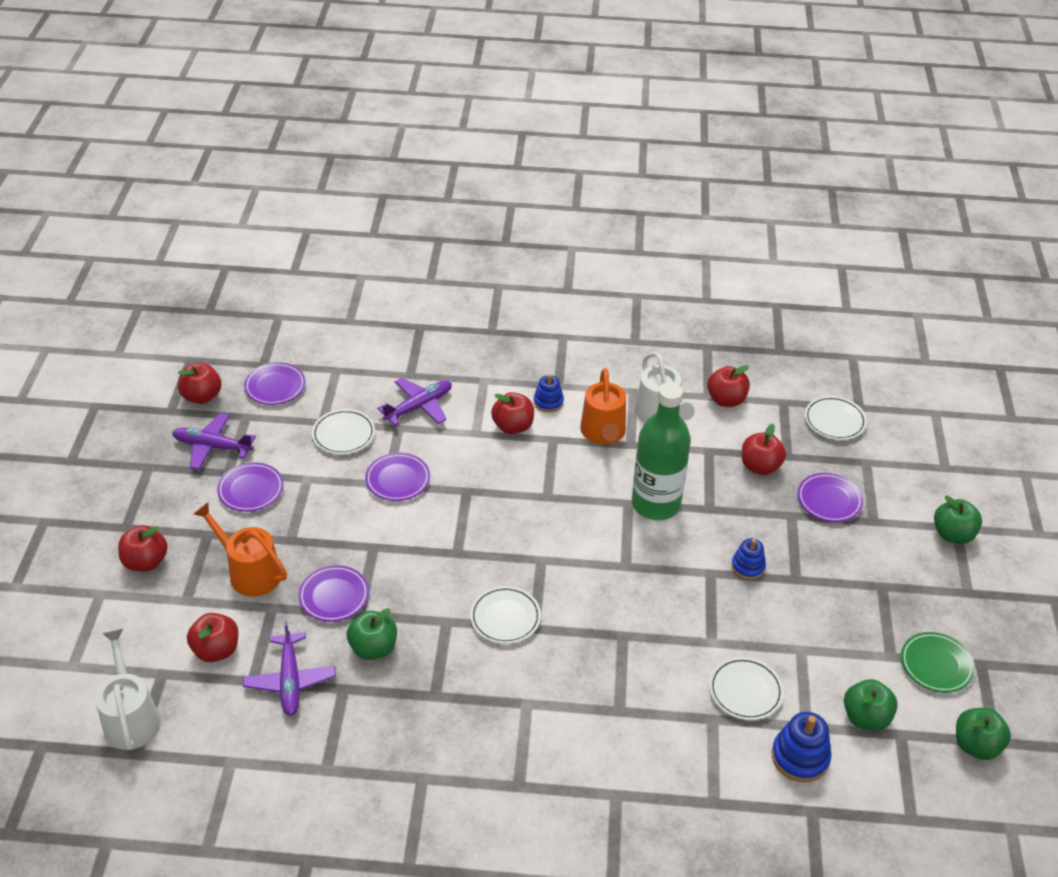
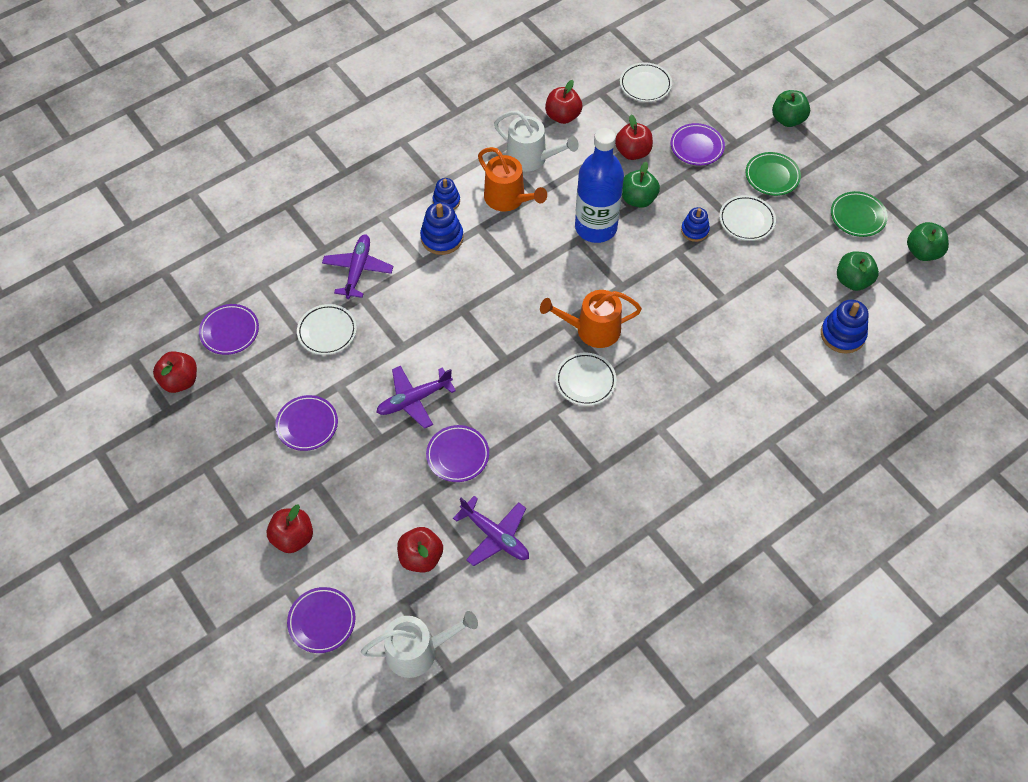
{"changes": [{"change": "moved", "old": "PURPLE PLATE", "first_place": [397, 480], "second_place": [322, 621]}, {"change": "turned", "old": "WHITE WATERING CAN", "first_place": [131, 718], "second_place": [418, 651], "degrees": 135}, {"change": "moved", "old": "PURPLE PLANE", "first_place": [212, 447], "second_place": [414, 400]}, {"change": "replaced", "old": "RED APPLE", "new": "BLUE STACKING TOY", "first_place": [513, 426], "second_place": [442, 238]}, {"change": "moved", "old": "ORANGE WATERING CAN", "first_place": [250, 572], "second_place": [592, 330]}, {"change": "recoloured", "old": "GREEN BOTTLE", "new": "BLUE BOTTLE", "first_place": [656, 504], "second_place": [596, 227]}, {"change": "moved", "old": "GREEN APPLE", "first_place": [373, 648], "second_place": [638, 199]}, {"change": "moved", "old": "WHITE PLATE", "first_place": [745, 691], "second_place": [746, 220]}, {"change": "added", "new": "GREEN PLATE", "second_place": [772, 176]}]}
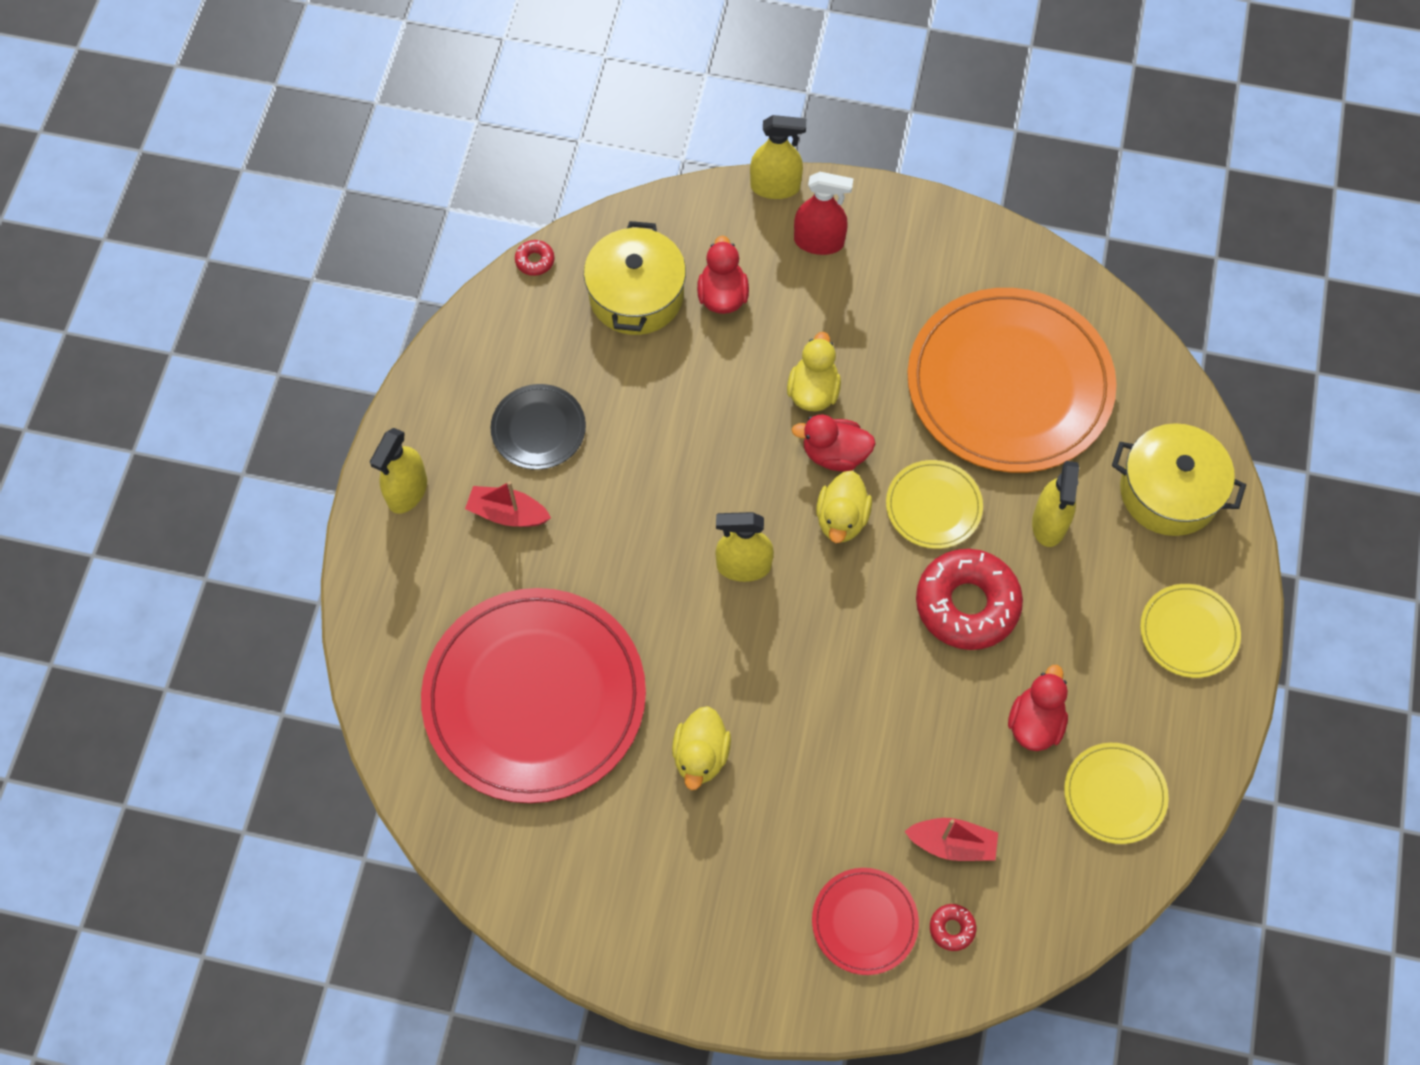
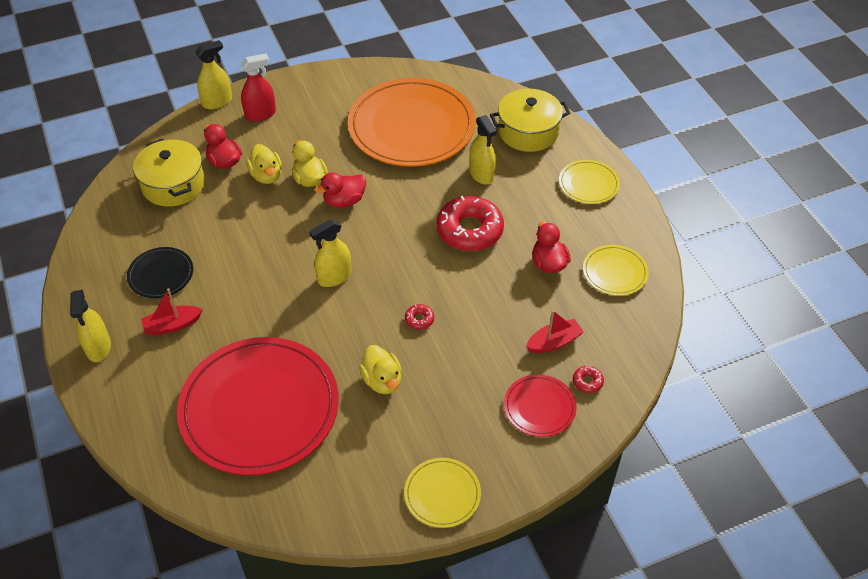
{"changes": [{"change": "moved", "old": "YELLOW DUCK", "first_place": [841, 519], "second_place": [266, 176]}, {"change": "moved", "old": "YELLOW PLATE", "first_place": [933, 506], "second_place": [442, 494]}, {"change": "moved", "old": "RED DONUT", "first_place": [535, 261], "second_place": [419, 319]}]}
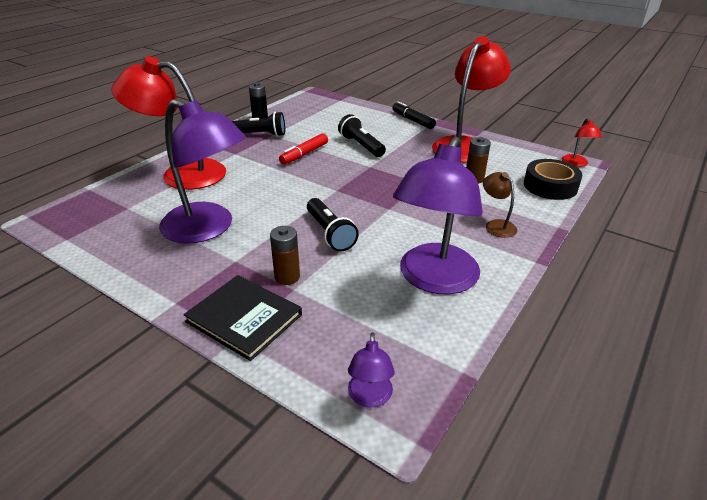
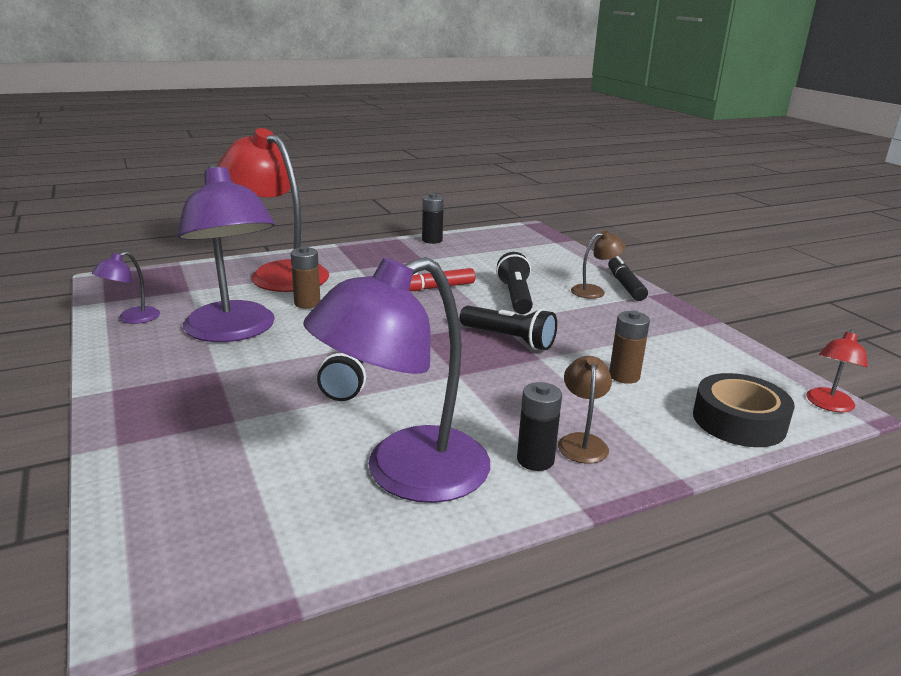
{"changes": [{"change": "moved", "old": "PURPLE LAMP", "first_place": [369, 397], "second_place": [132, 319]}, {"change": "moved", "old": "BROWN BATTERY", "first_place": [287, 277], "second_place": [307, 303]}, {"change": "moved", "old": "BLACK FLASHLIGHT", "first_place": [259, 135], "second_place": [509, 339]}, {"change": "added", "new": "BLACK BATTERY", "second_place": [535, 460]}, {"change": "added", "new": "BROWN LAMP", "second_place": [594, 291]}, {"change": "removed", "old": "BLACK BOOK", "first_place": [244, 318]}, {"change": "removed", "old": "RED LAMP", "first_place": [465, 145]}]}
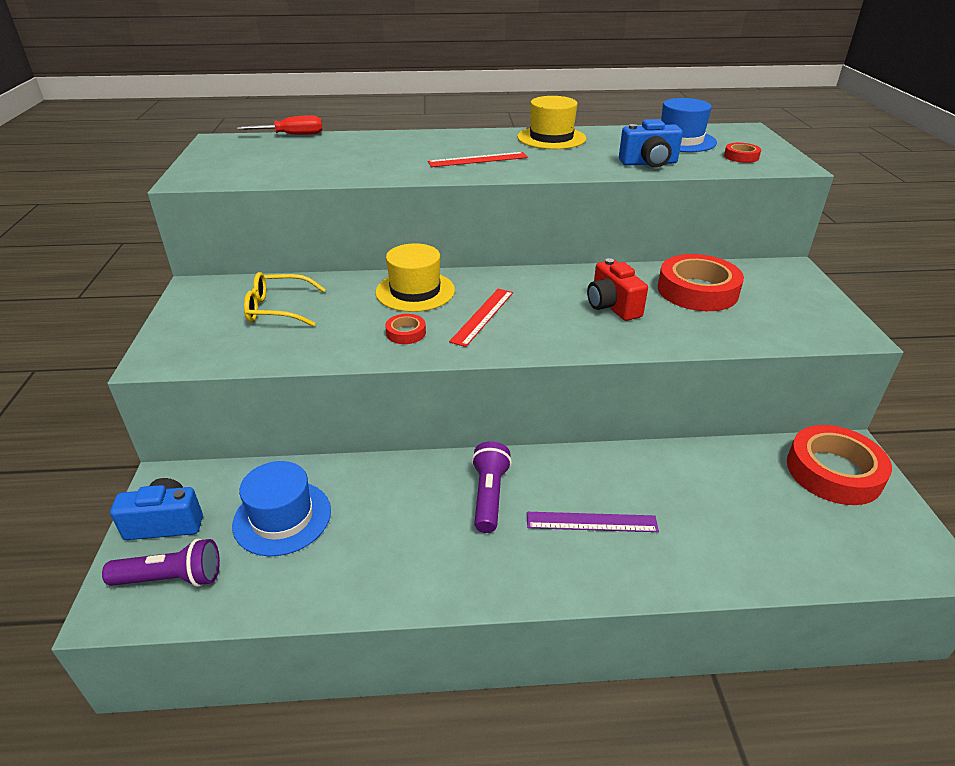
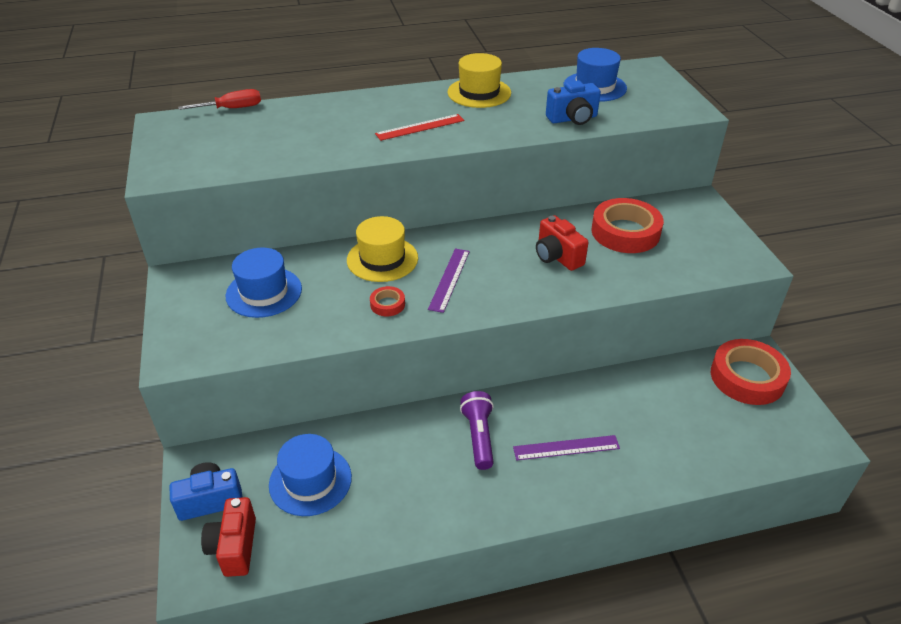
{"changes": [{"change": "replaced", "old": "PURPLE FLASHLIGHT", "new": "RED CAMERA", "first_place": [171, 578], "second_place": [234, 547]}, {"change": "replaced", "old": "YELLOW GLASSES", "new": "BLUE HAT", "first_place": [278, 309], "second_place": [264, 292]}, {"change": "recoloured", "old": "RED RULER", "new": "PURPLE RULER", "first_place": [482, 316], "second_place": [449, 279]}, {"change": "removed", "old": "RED TAPE", "first_place": [741, 157]}]}
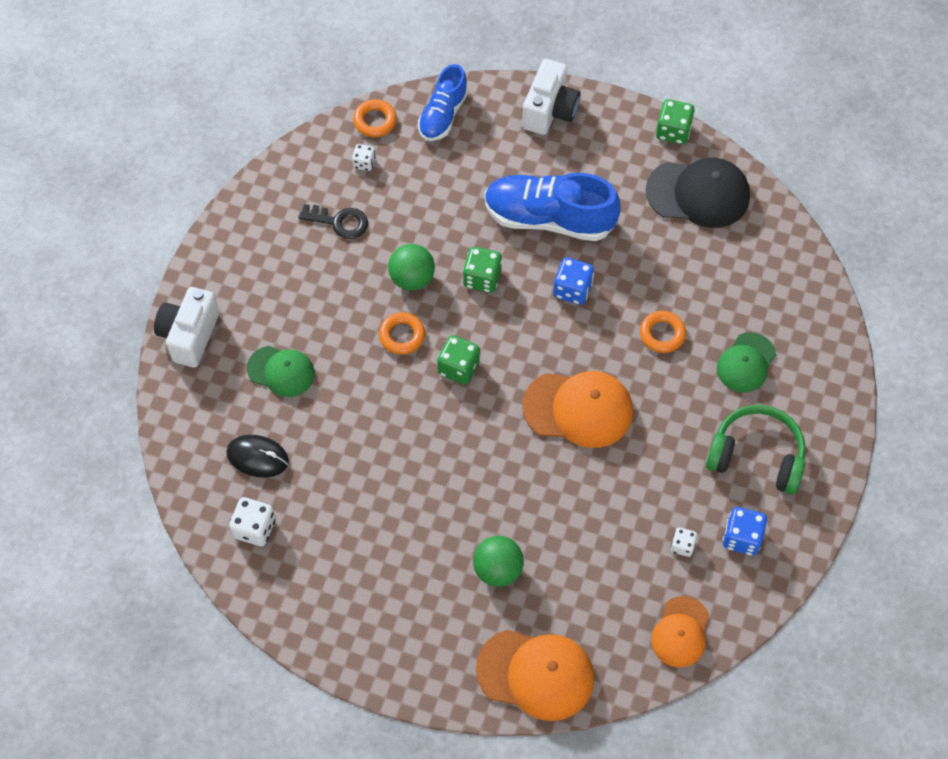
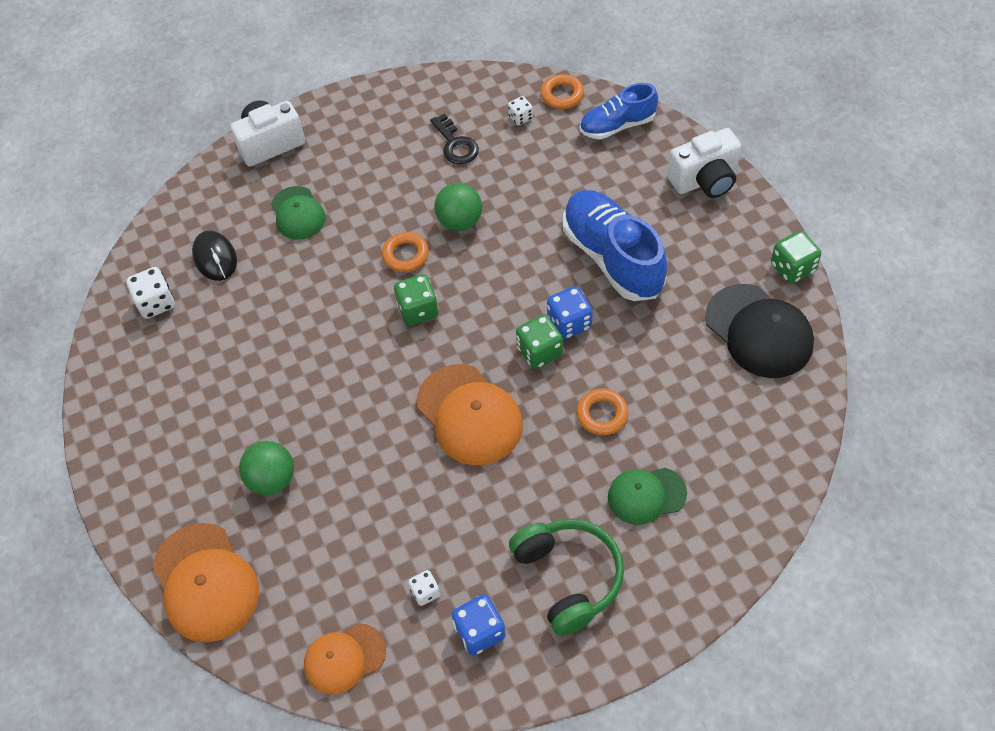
{"changes": [{"change": "moved", "old": "GREEN DICE", "first_place": [482, 278], "second_place": [539, 351]}]}
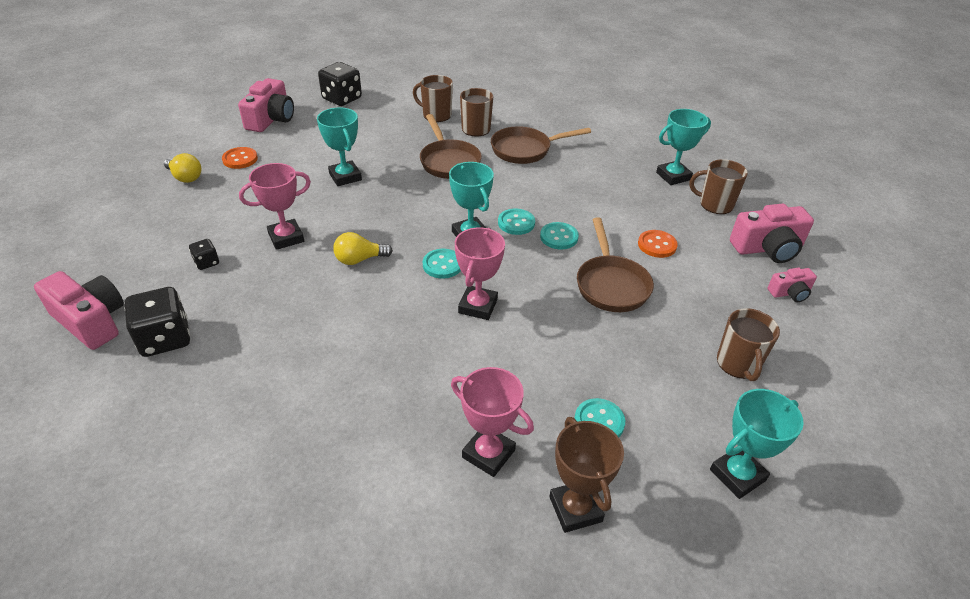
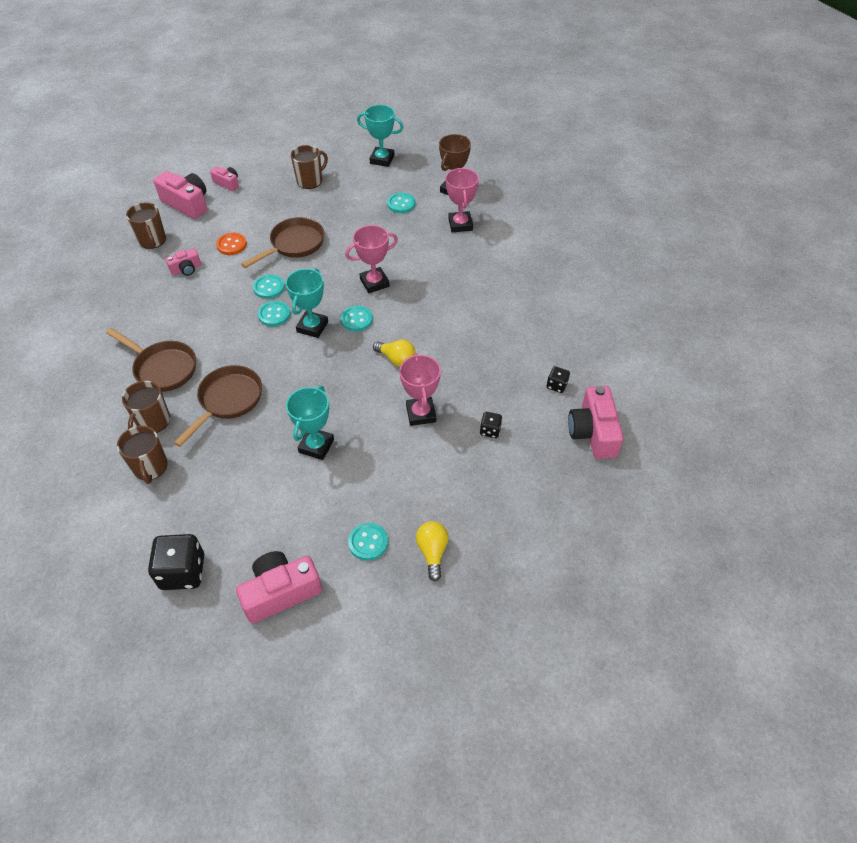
{"changes": [{"change": "added", "new": "PINK CAMERA", "second_place": [186, 269]}, {"change": "recoloured", "old": "ORANGE BUTTON", "new": "TURQUOISE BUTTON", "first_place": [240, 159], "second_place": [368, 542]}, {"change": "turned", "old": "PINK TROPHY", "first_place": [286, 238], "second_place": [421, 414], "degrees": 60}, {"change": "resized", "old": "BLACK DICE", "first_place": [165, 339], "second_place": [556, 385], "factor": 0.5}, {"change": "removed", "old": "TURQUOISE TROPHY", "first_place": [673, 176]}]}
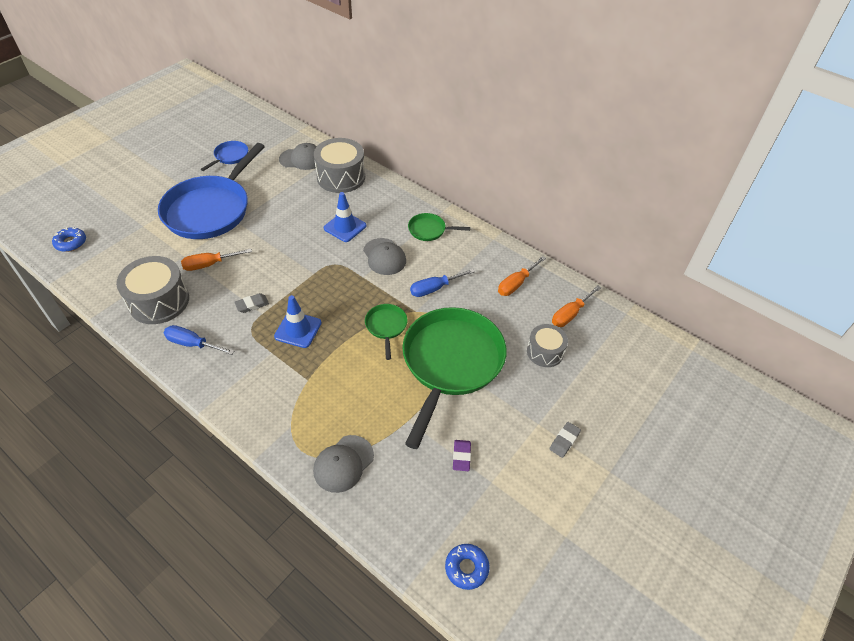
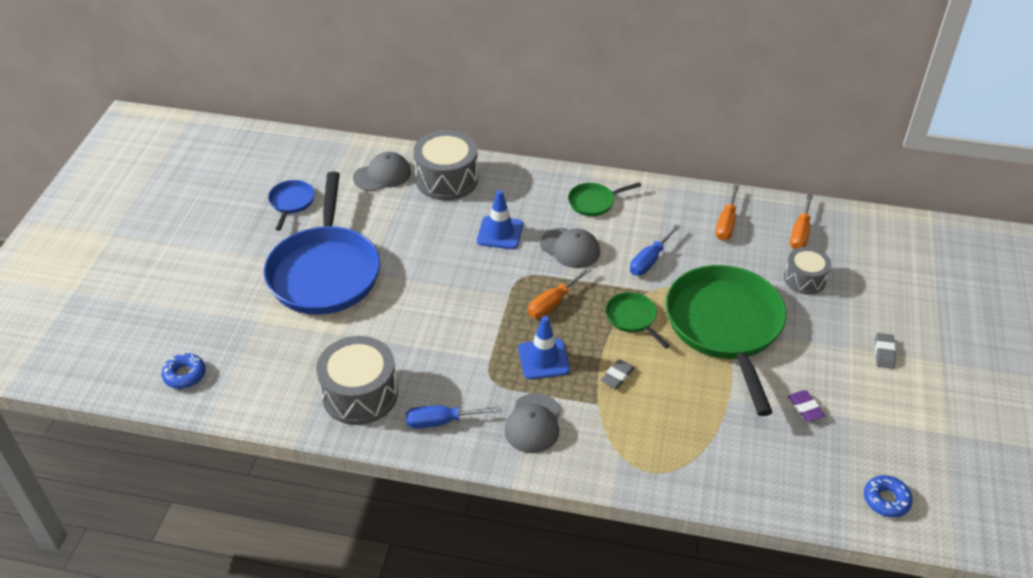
{"changes": [{"change": "moved", "old": "GREY CAP", "first_place": [343, 463], "second_place": [533, 423]}, {"change": "moved", "old": "ORANGE SCREWDRIVER", "first_place": [209, 264], "second_place": [553, 303]}, {"change": "moved", "old": "GREY ERASER", "first_place": [252, 305], "second_place": [617, 376]}]}
